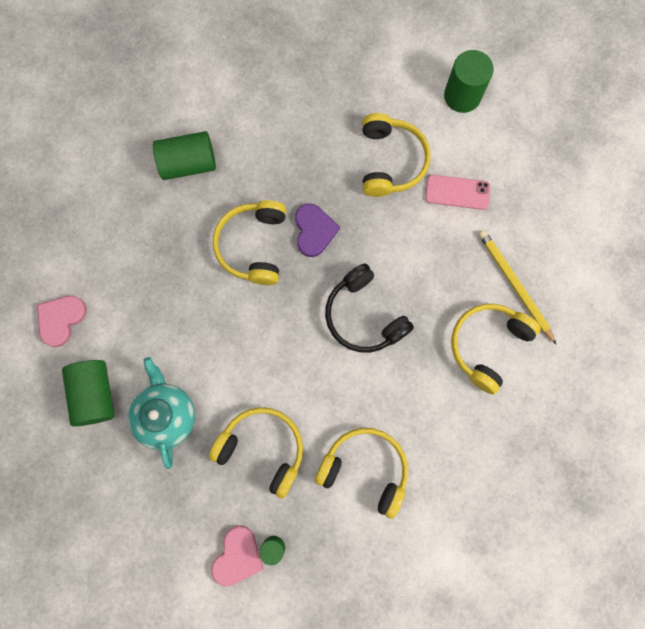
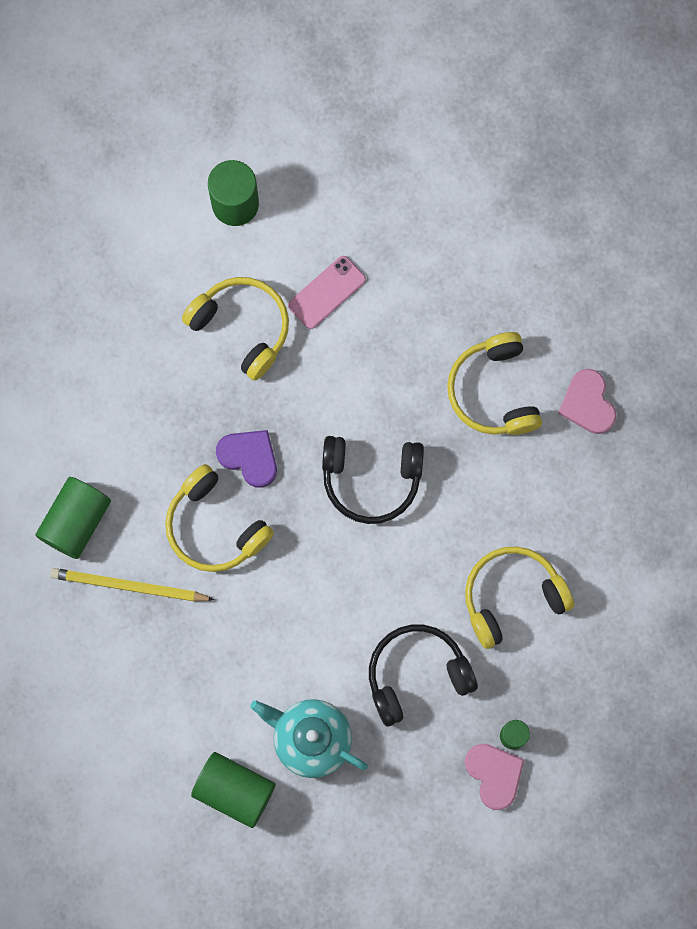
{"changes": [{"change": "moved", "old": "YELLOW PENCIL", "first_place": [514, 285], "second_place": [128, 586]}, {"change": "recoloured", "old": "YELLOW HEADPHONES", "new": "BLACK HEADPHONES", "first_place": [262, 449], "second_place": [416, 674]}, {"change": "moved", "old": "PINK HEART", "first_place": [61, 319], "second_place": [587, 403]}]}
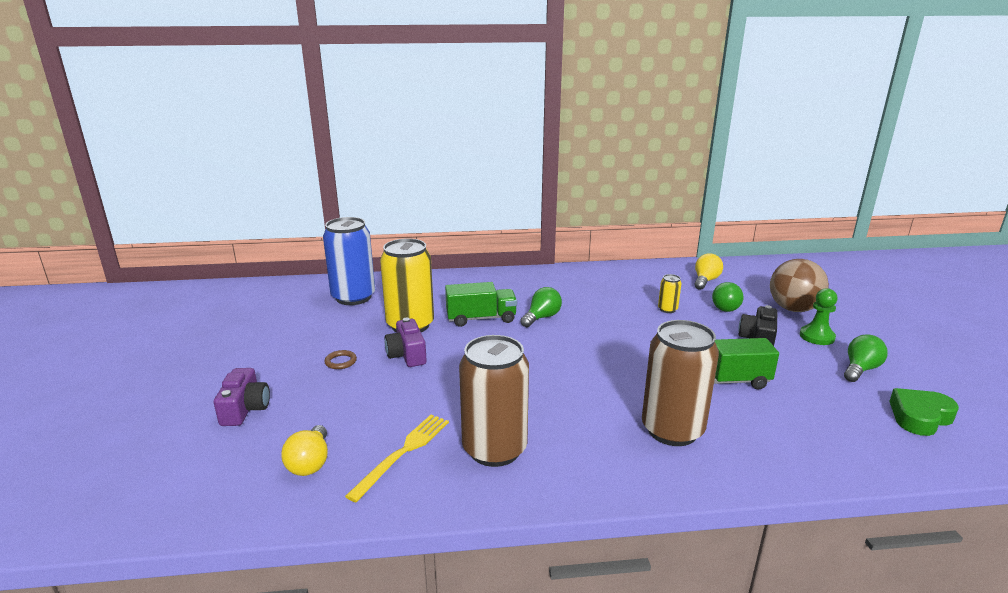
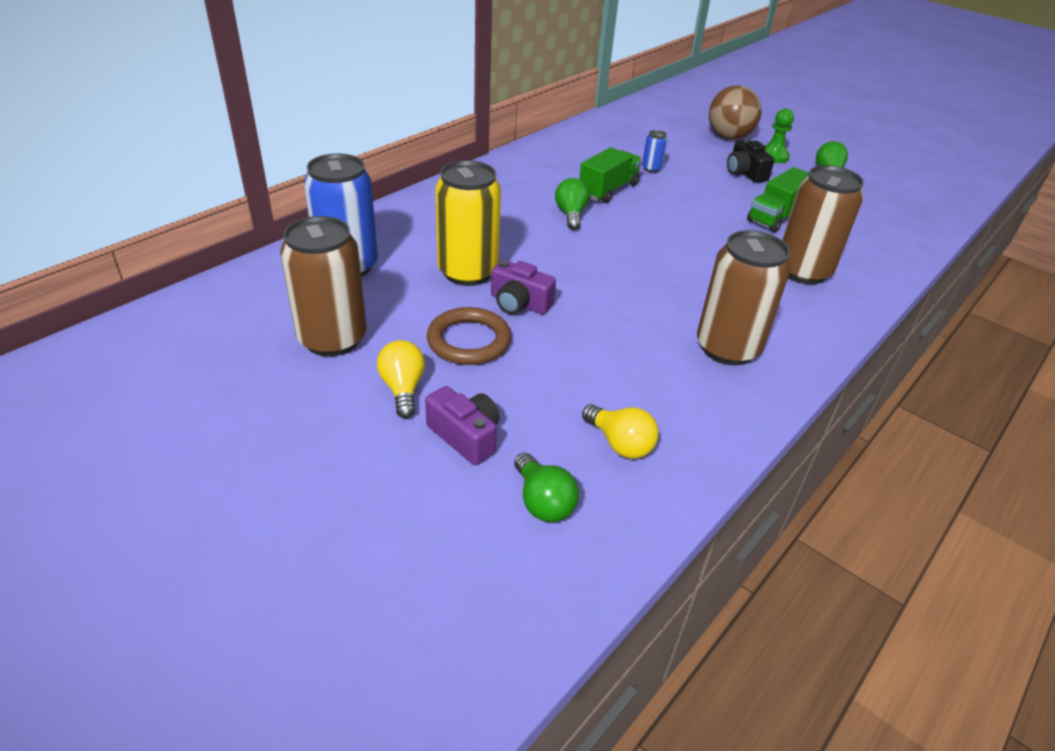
{"changes": [{"change": "added", "new": "BROWN CAN", "second_place": [332, 339]}, {"change": "moved", "old": "YELLOW LIGHT BULB", "first_place": [705, 281], "second_place": [403, 389]}, {"change": "resized", "old": "BROWN RING", "first_place": [340, 362], "second_place": [469, 341], "factor": 2.08}, {"change": "moved", "old": "GREEN LIGHT BULB", "first_place": [725, 307], "second_place": [542, 502]}, {"change": "moved", "old": "GREEN TRUCK", "first_place": [481, 318], "second_place": [608, 190]}, {"change": "recoloured", "old": "YELLOW CAN", "new": "BLUE CAN", "first_place": [667, 309], "second_place": [651, 169]}, {"change": "removed", "old": "YELLOW FORK", "first_place": [403, 453]}, {"change": "removed", "old": "GREEN HEART", "first_place": [919, 417]}]}
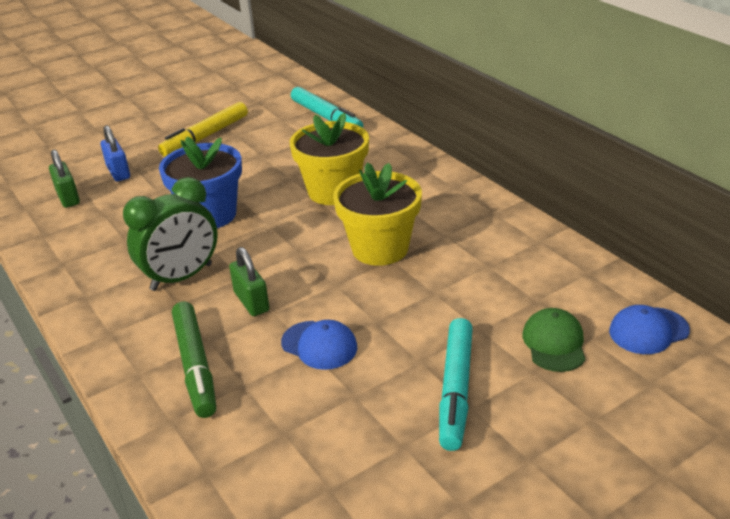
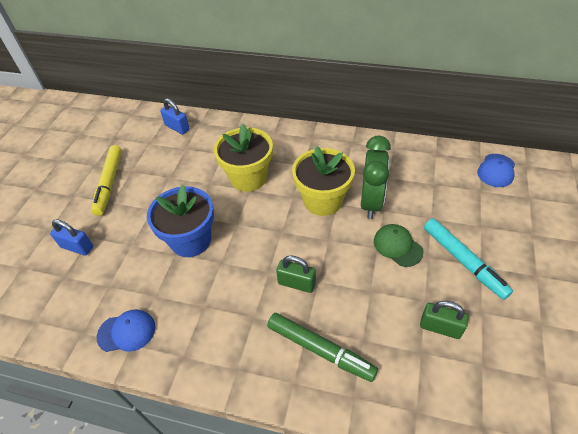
{"changes": [{"change": "moved", "old": "BLUE CAP", "first_place": [319, 345], "second_place": [127, 332]}, {"change": "replaced", "old": "TURQUOISE MARKER", "new": "BLUE PADLOCK", "first_place": [326, 117], "second_place": [177, 128]}, {"change": "moved", "old": "GREEN CLOCK", "first_place": [182, 277], "second_place": [371, 202]}, {"change": "moved", "old": "GREEN CAP", "first_place": [554, 343], "second_place": [397, 246]}, {"change": "moved", "old": "GREEN PADLOCK", "first_place": [68, 197], "second_place": [440, 327]}]}
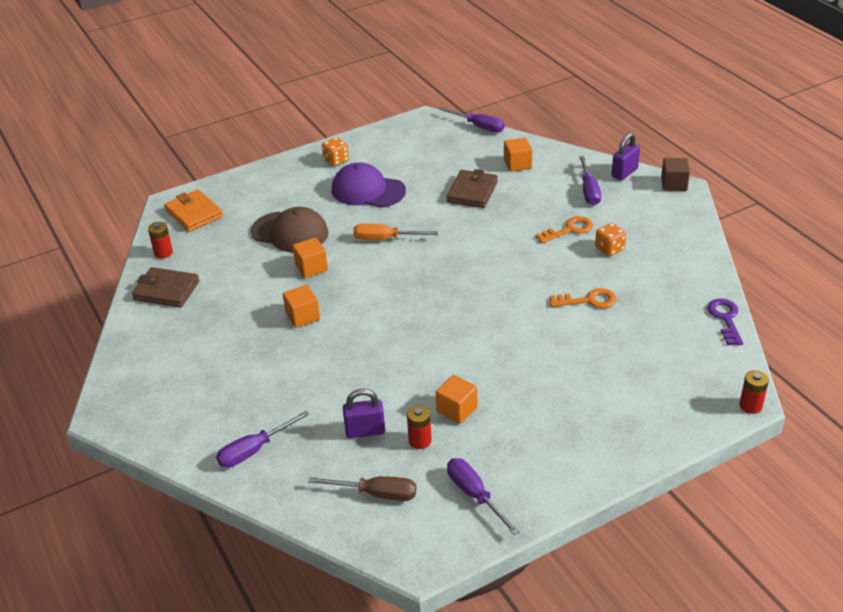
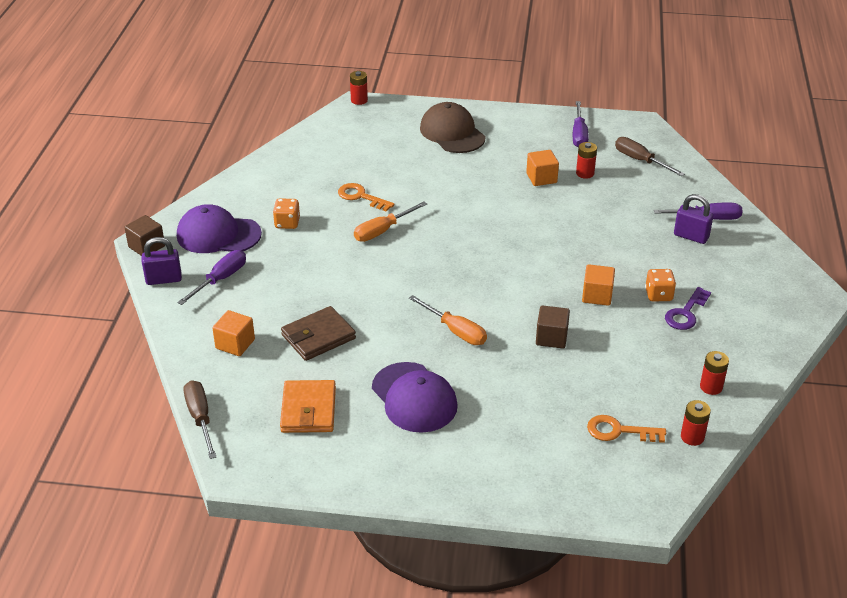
{"changes": [{"change": "added", "new": "PURPLE CAP", "second_place": [218, 235]}, {"change": "recoloured", "old": "PURPLE SCREWDRIVER", "new": "BROWN SCREWDRIVER", "first_place": [479, 126], "second_place": [200, 418]}, {"change": "moved", "old": "ORANGE WALLET", "first_place": [194, 213], "second_place": [308, 410]}, {"change": "added", "new": "ORANGE SCREWDRIVER", "second_place": [383, 231]}, {"change": "moved", "old": "BROWN CAP", "first_place": [290, 232], "second_place": [452, 133]}, {"change": "recoloured", "old": "ORANGE CUBE", "new": "BROWN CUBE", "first_place": [311, 268], "second_place": [551, 338]}, {"change": "moved", "old": "ORANGE KEY", "first_place": [569, 230], "second_place": [619, 431]}, {"change": "moved", "old": "ORANGE DICE", "first_place": [336, 160], "second_place": [658, 295]}, {"change": "moved", "old": "PURPLE KEY", "first_place": [725, 319], "second_place": [686, 313]}, {"change": "moved", "old": "PURPLE PADLOCK", "first_place": [365, 431], "second_place": [691, 236]}, {"change": "replaced", "old": "BROWN WALLET", "new": "RED BATTERY", "first_place": [166, 290], "second_place": [711, 387]}]}
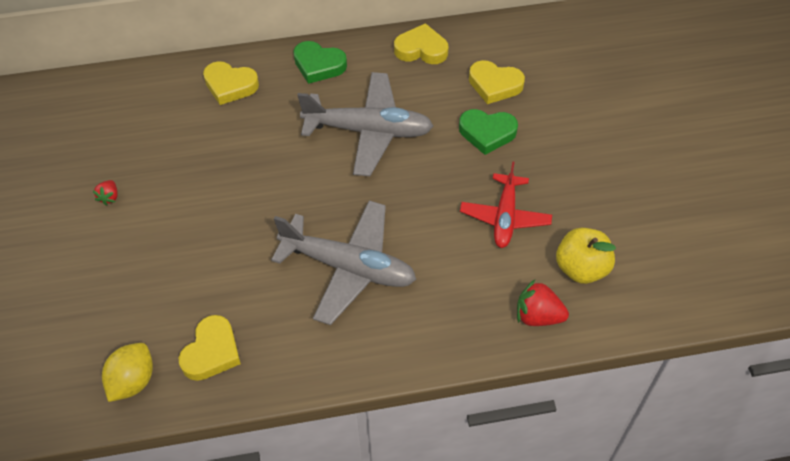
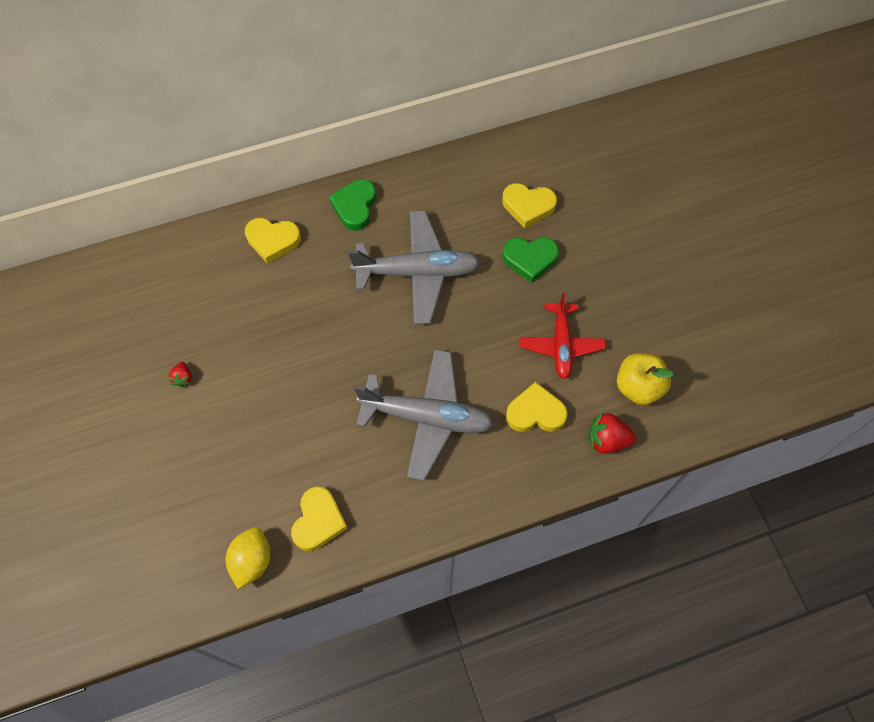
{"changes": [{"change": "turned", "old": "GREEN HEART", "first_place": [319, 65], "second_place": [355, 207], "degrees": 90}, {"change": "moved", "old": "YELLOW HEART", "first_place": [421, 49], "second_place": [535, 412]}]}
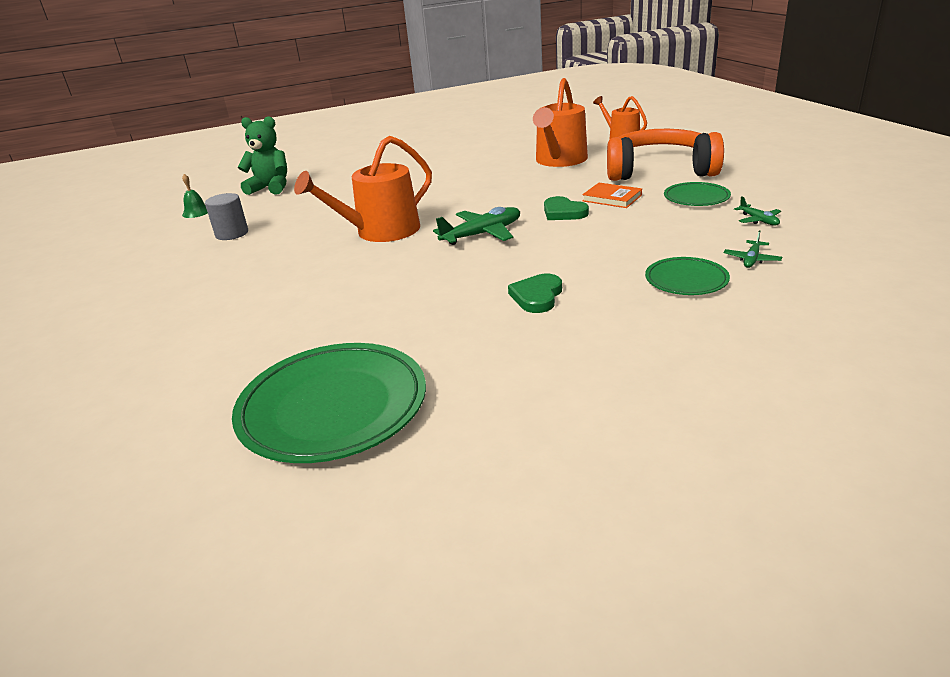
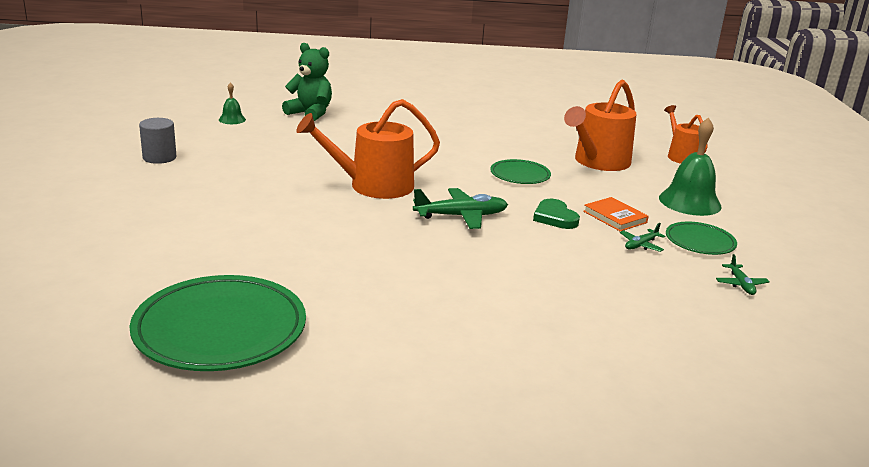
{"changes": [{"change": "moved", "old": "GREY CYLINDER", "first_place": [232, 234], "second_place": [159, 157]}, {"change": "moved", "old": "GREEN PLATE", "first_place": [686, 280], "second_place": [520, 175]}, {"change": "moved", "old": "GREEN PLANE", "first_place": [751, 259], "second_place": [641, 245]}, {"change": "replaced", "old": "ORANGE HEADPHONES", "new": "GREEN BELL", "first_place": [659, 170], "second_place": [690, 202]}, {"change": "removed", "old": "GREEN HEART", "first_place": [537, 296]}]}
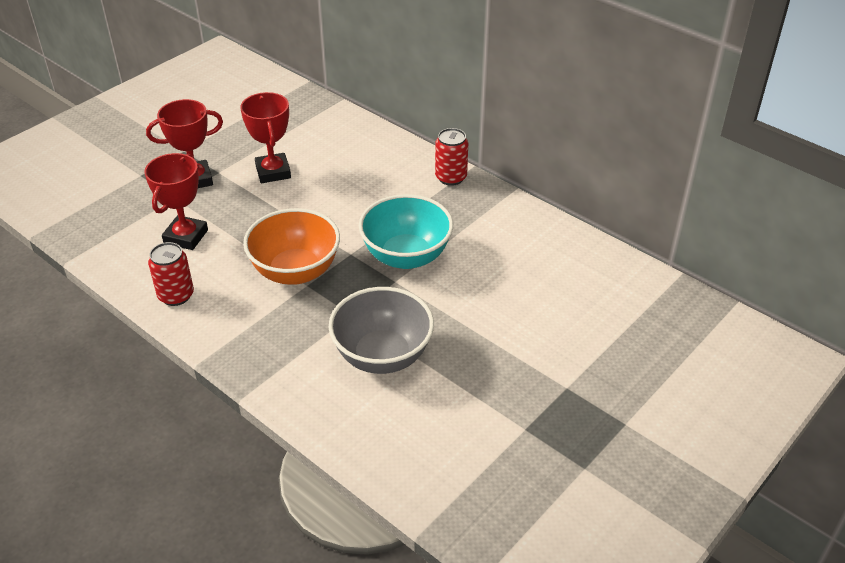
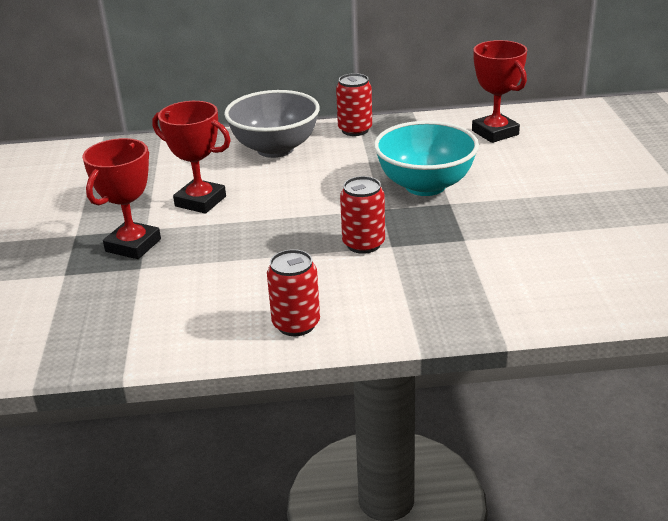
{"changes": [{"change": "moved", "old": "GREY BOWL", "first_place": [382, 356], "second_place": [275, 149]}, {"change": "replaced", "old": "ORANGE BOWL", "new": "RED CAN", "first_place": [295, 271], "second_place": [363, 244]}, {"change": "moved", "old": "RED TROPHY", "first_place": [186, 236], "second_place": [495, 133]}]}
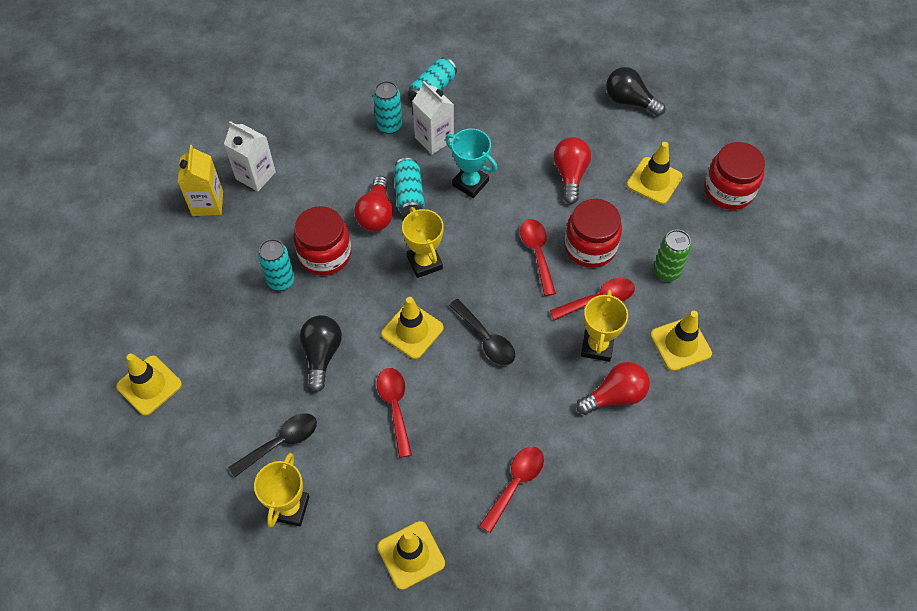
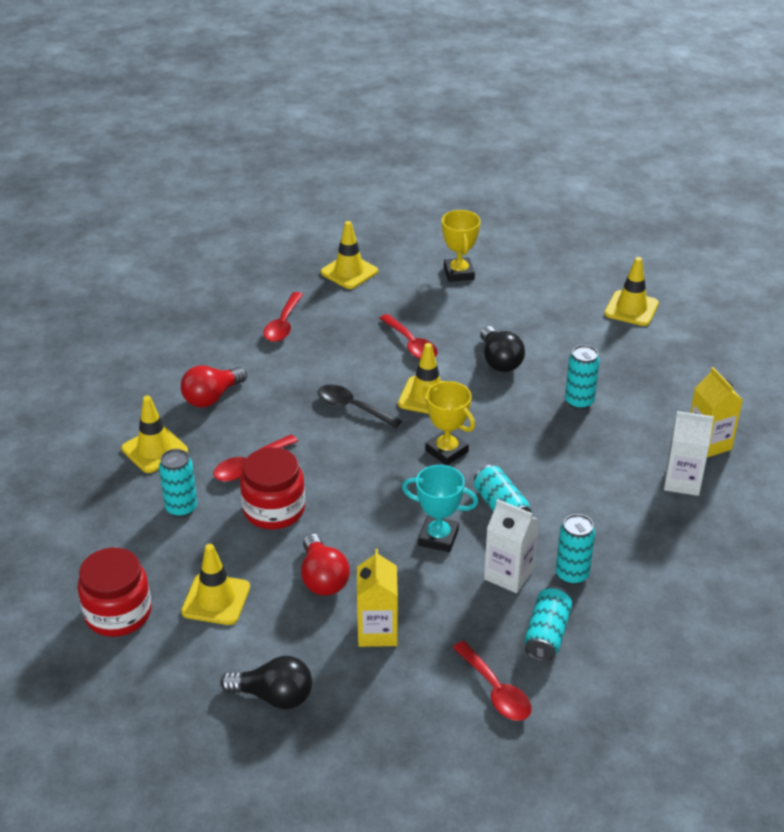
{"changes": [{"change": "recoloured", "old": "GREEN CAN", "new": "TURQUOISE CAN", "first_place": [666, 271], "second_place": [181, 508]}, {"change": "added", "new": "YELLOW CARTON", "second_place": [377, 631]}, {"change": "moved", "old": "RED SPOON", "first_place": [537, 253], "second_place": [496, 690]}, {"change": "removed", "old": "BLACK SPOON", "first_place": [281, 442]}, {"change": "removed", "old": "RED JAR", "first_place": [325, 254]}, {"change": "removed", "old": "RED LIGHT BULB", "first_place": [376, 214]}, {"change": "removed", "old": "YELLOW TROPHY", "first_place": [597, 346]}]}
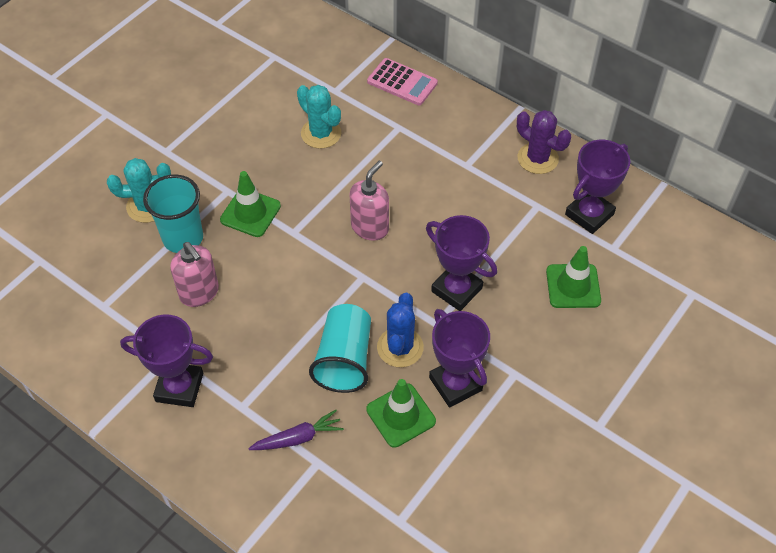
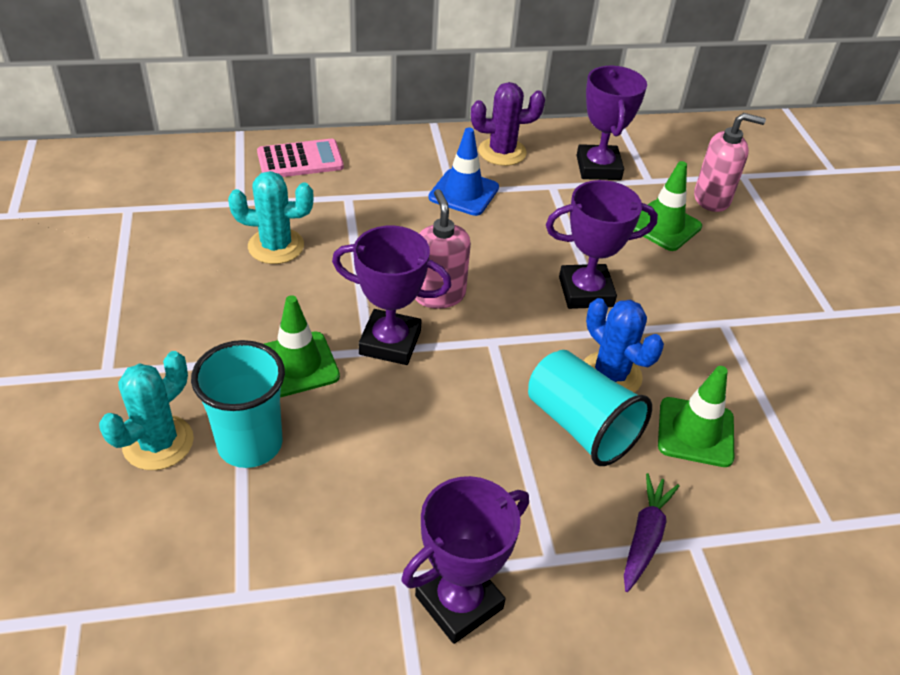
{"changes": [{"change": "moved", "old": "PURPLE TROPHY", "first_place": [455, 384], "second_place": [390, 342]}, {"change": "added", "new": "BLUE TRAFFIC CONE", "second_place": [464, 193]}, {"change": "moved", "old": "PINK SOAP DISPENSER", "first_place": [199, 293], "second_place": [712, 199]}]}
